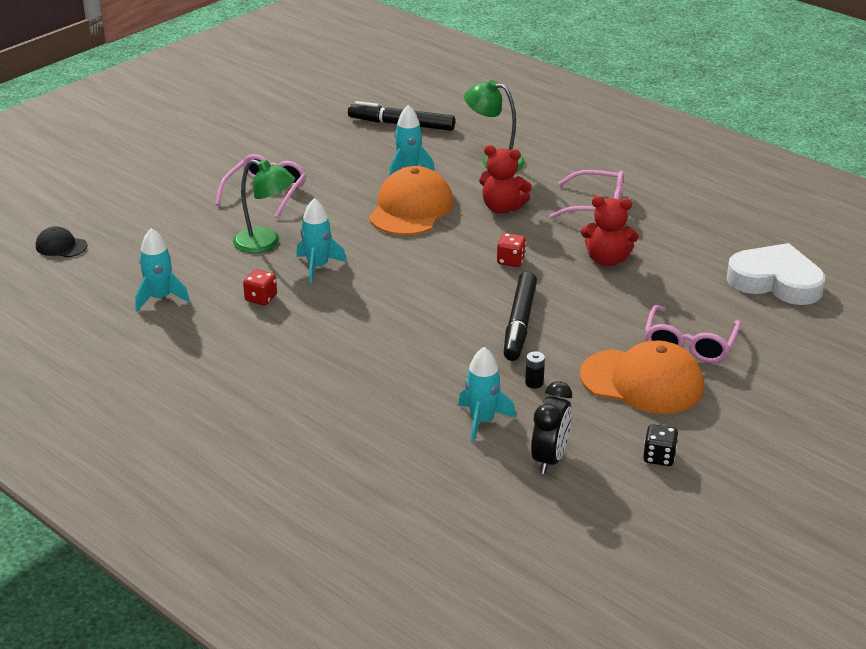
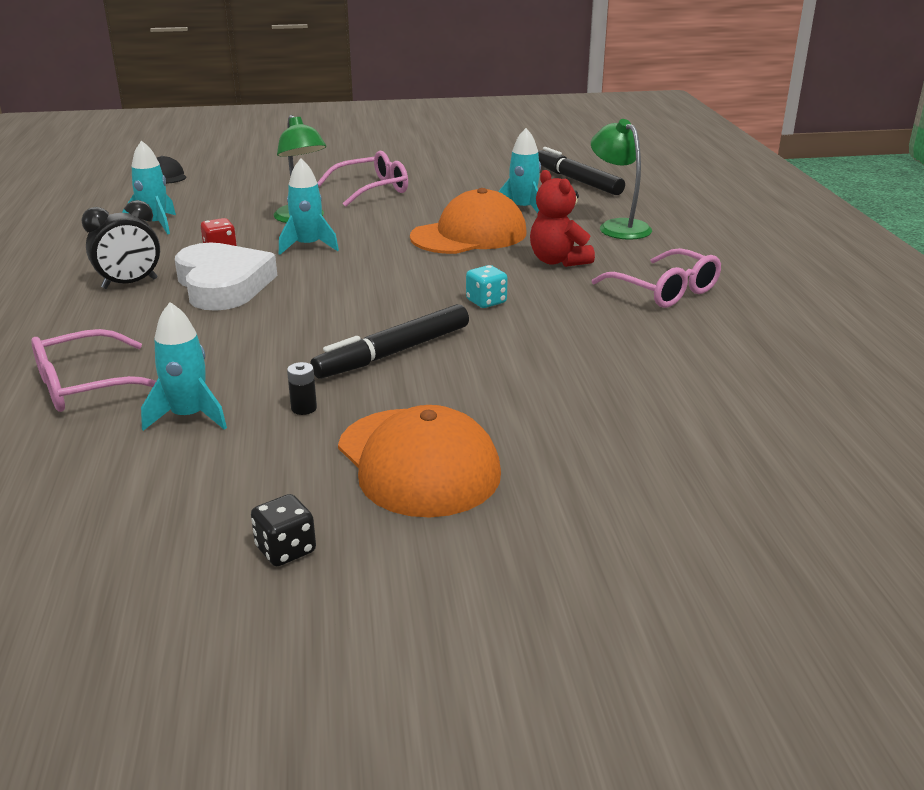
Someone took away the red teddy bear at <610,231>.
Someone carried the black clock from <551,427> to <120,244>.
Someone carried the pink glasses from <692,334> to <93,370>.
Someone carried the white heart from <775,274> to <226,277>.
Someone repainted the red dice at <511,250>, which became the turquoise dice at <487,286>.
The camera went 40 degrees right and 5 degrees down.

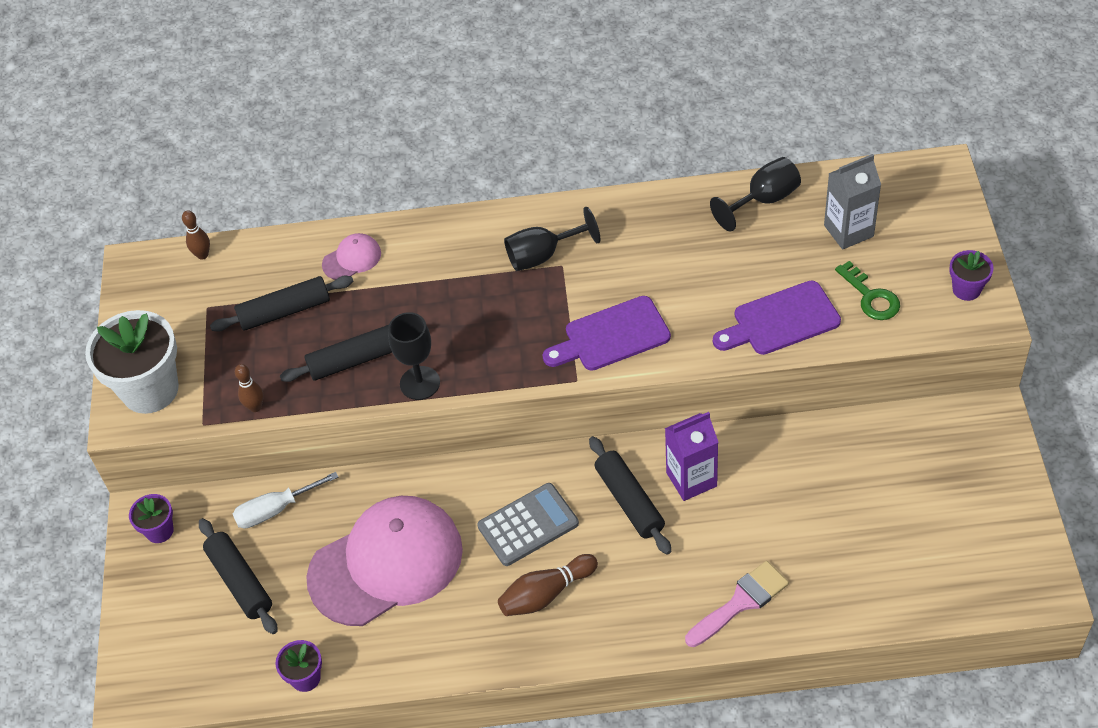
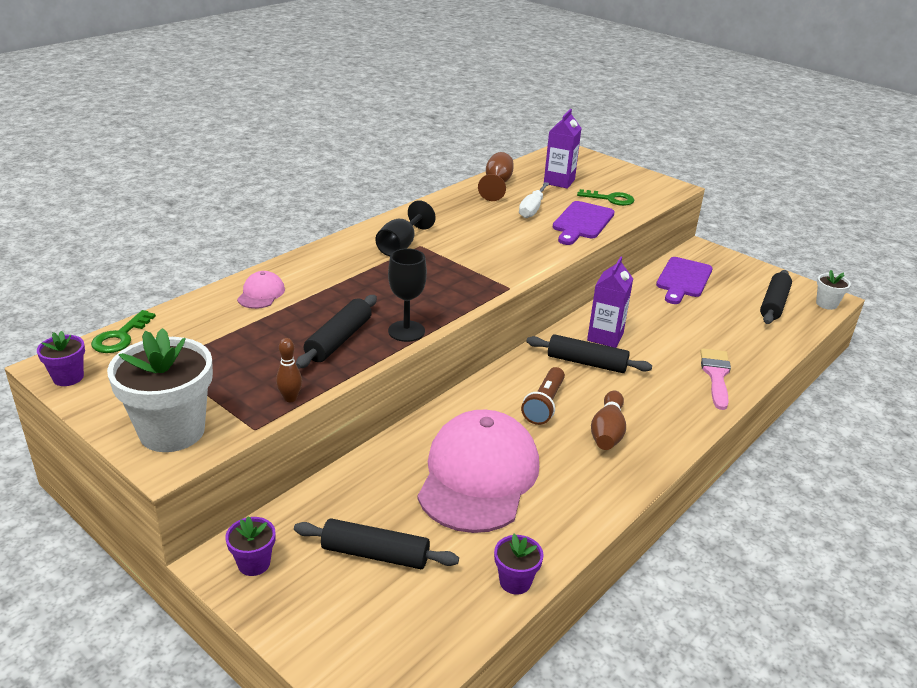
Someone put down the white flower pot at <833,290>.
Someone carried the black rolling pin from <281,304> to <776,297>.
Someone carried the white screwdriver from <286,500> to <534,200>.
Someone carried the purple cutting board from <606,333> to <684,280>.
Someone carried the purple flower pot from <971,275> to <61,358>.
Someone swapped the brown bowling pin at <196,235> for the green key at <123,331>.
Someone swapped the grey calculator at <528,524> for the brown flashlight at <543,396>.
Someone repainted the black goblet at <755,194>, which became the brown goblet at <496,176>.
Someone repainted the grey carton at <852,202>, which became the purple carton at <563,149>.
The camera went 50 degrees left and 20 degrees down.

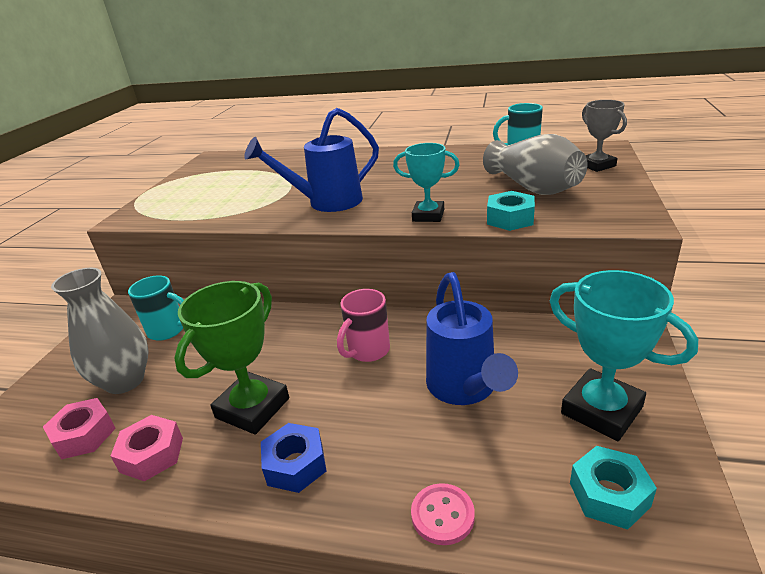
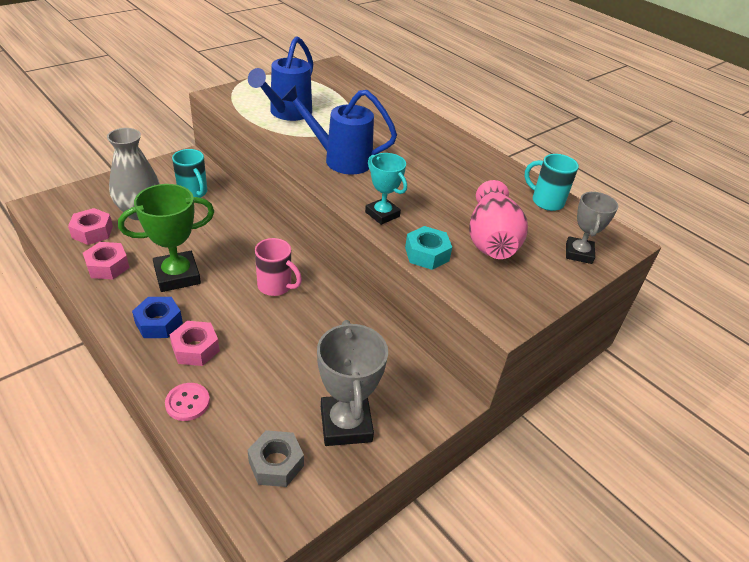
Someone put down the pink nut at <195,343>.
Someone carried the blue watering can from <472,338> to <280,78>.
Someone repainted the grey vase at <535,164>, which became the pink vase at <498,219>.
Someone repainted the turquoise trophy at <624,355>, which became the grey trophy at <352,383>.
Someone repainted the turquoise nut at <613,488>, which became the grey nut at <276,458>.
Someone rotated the pink mug at <363,325> by 135 degrees counterclockwise.
The camera went 30 degrees right and 10 degrees up.

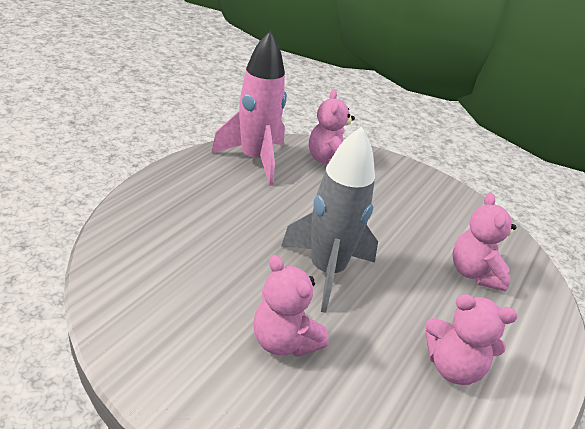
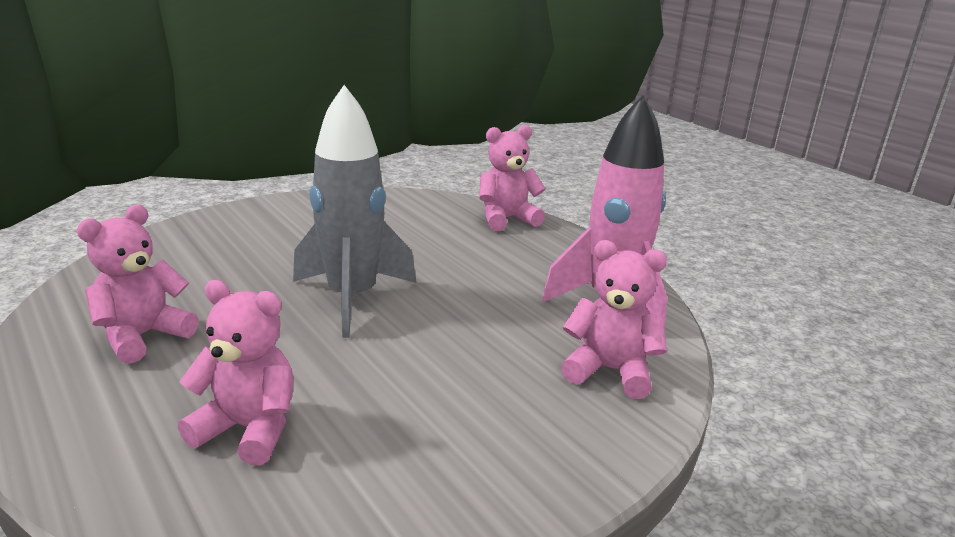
Someone carried the pink teddy bear from <291,306> to <512,178>.
The camera went 115 degrees right and 10 degrees down.

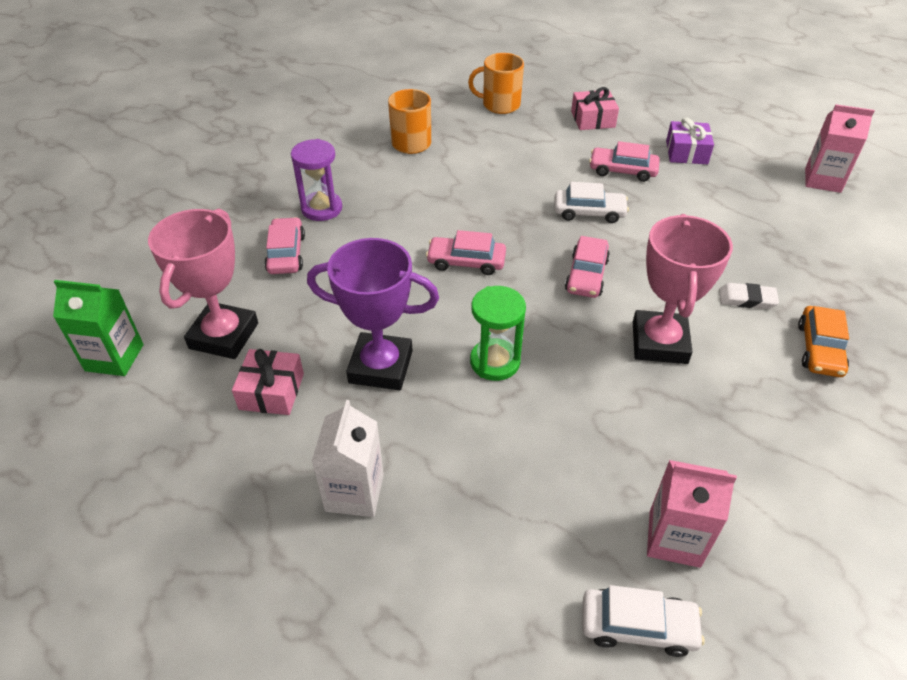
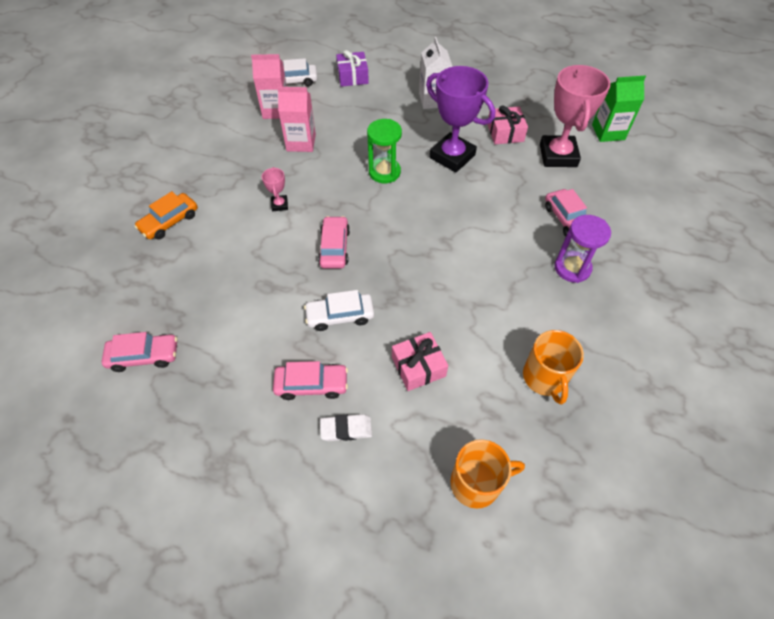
Someone carried the pink car from <466,252> to <139,352>.
Someone carried the pink gift from <595,108> to <420,361>.
Someone carried the purple gift from <690,140> to <352,68>.
Someone carried the white eraser from <749,296> to <346,427>.
Someone carried the pink carton from <840,148> to <296,119>.
Someone rotated the purple trophy at <373,314> by 45 degrees clockwise.
Someone rotated the orange car at <823,341> by 135 degrees counterclockwise.
Someone scaled the pink trophy at <683,289> by 0.44.
The camera went 165 degrees right and 10 degrees up.

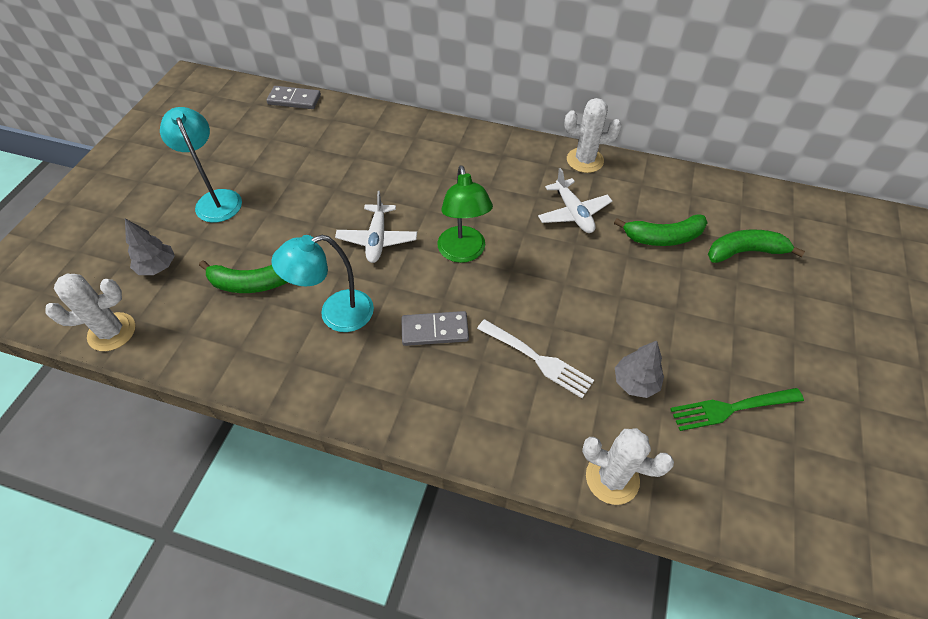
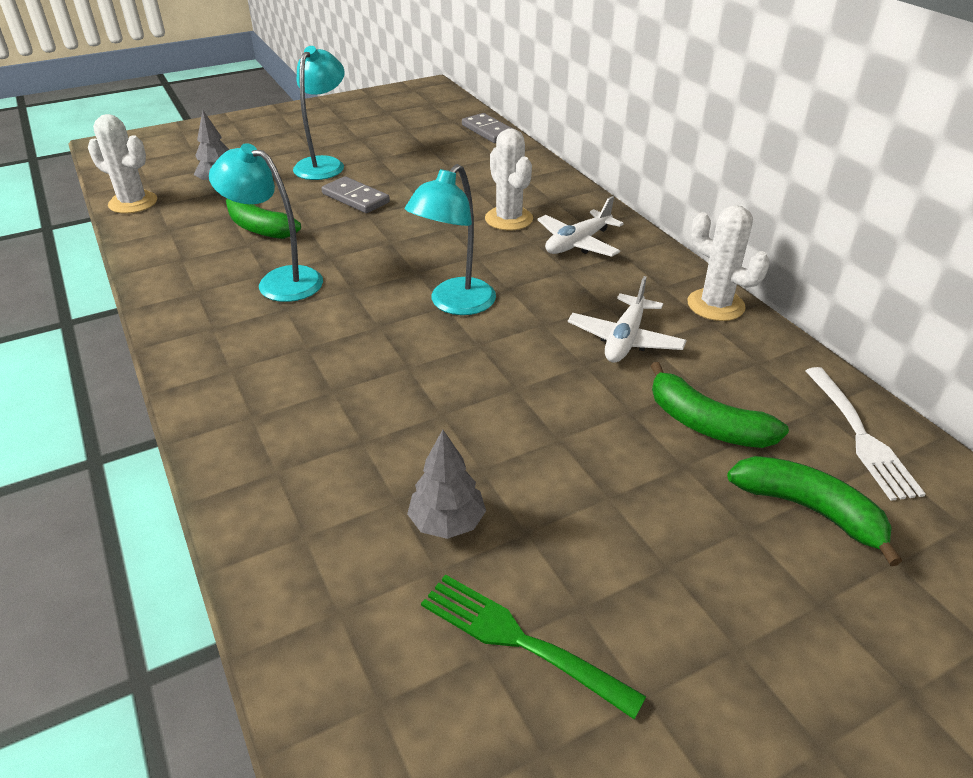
Someone carried the white plane from <376,227> to <580,226>.
Someone carried the grey domino from <435,328> to <355,194>.
Someone carried the white fork from <535,358> to <866,434>.
Someone carried the white cactus from <628,466> to <509,180>.
Someone repainted the green lamp at <465,214>, which became the turquoise lamp at <450,239>.
The camera went 45 degrees right and 15 degrees down.

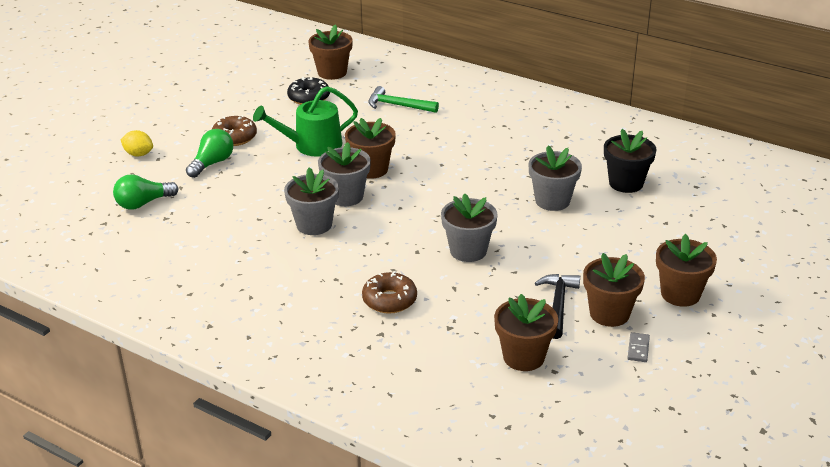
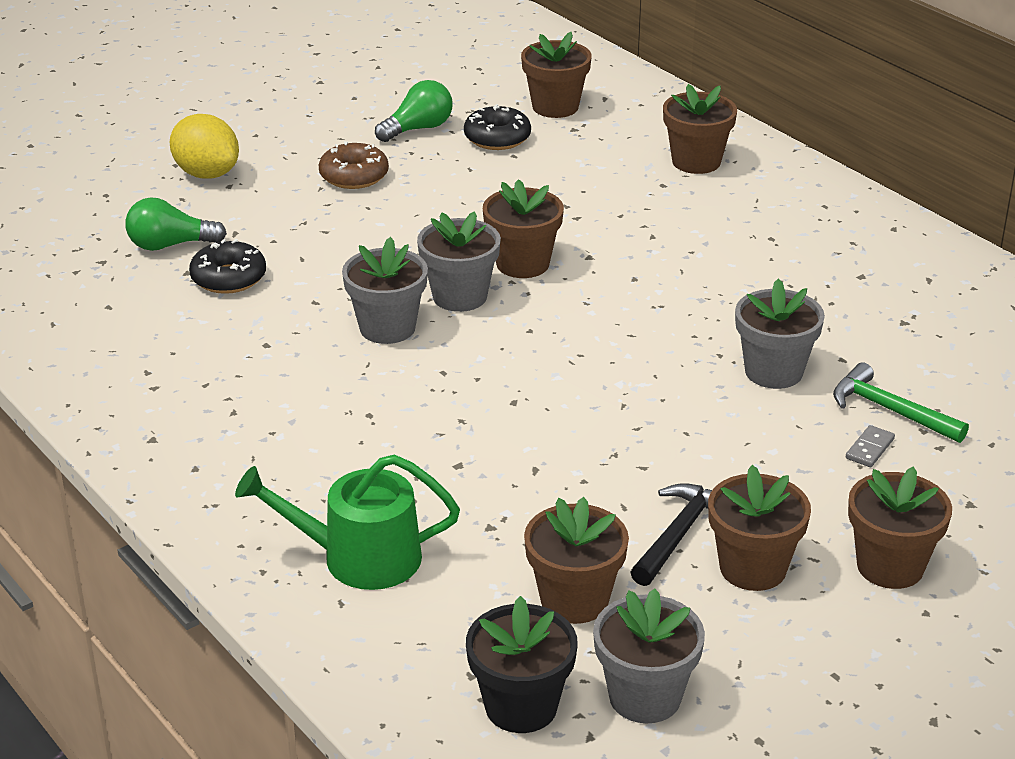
Someone took away the brown donut at <389,292>.
Someone put down the black donut at <227,266>.
Someone put down the brown flower pot at <700,129>.
Someone carried the green light bulb from <209,153> to <413,111>.
Someone carried the green watering can from <305,121> to <347,522>.
Someone carried the green hammer from <403,99> to <901,402>.
Someone carried the grey flower pot from <469,228> to <649,655>.
Someone carried the black flower pot from <630,161> to <522,664>.
Someone carried the grey domino from <638,347> to <870,446>.
Someone scaled the yellow lemon at <137,143> by 1.61.
The camera went 20 degrees right and 0 degrees up.

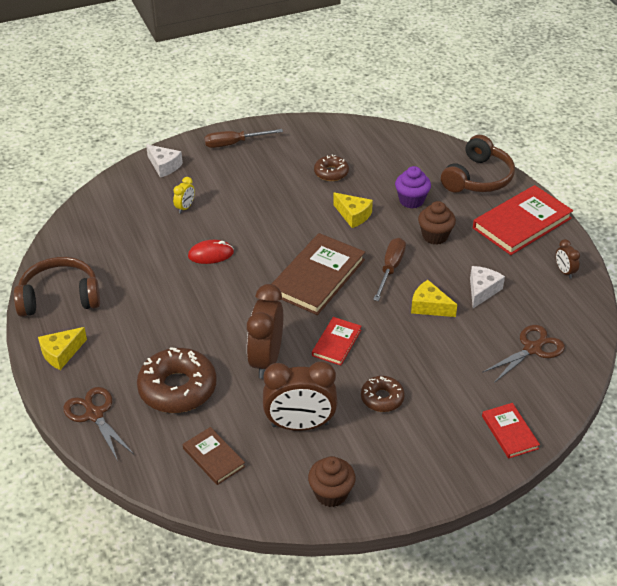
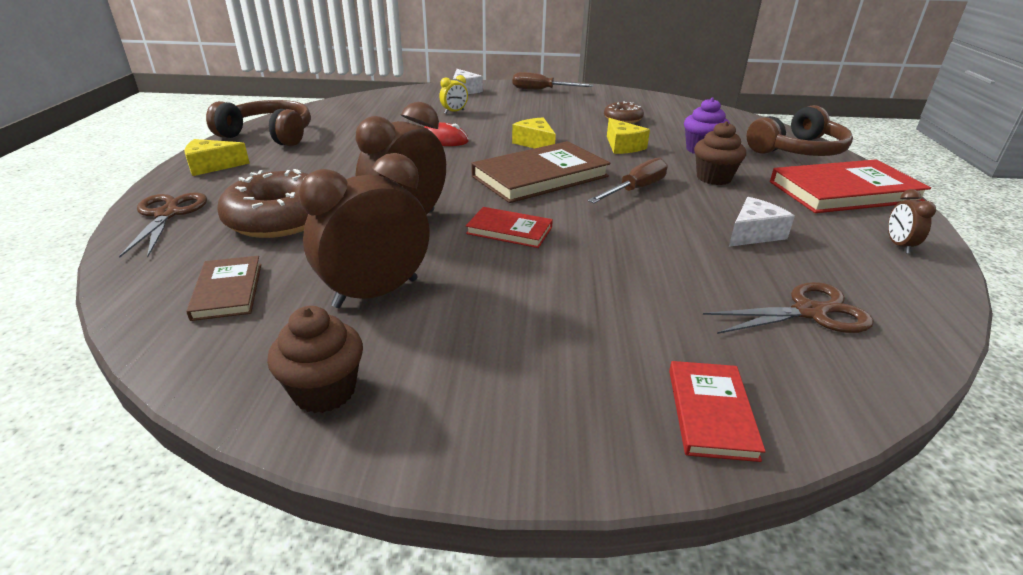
Someone took away the brown donut at <383,394>.
Someone carried the yellow cheese from <434,298> to <534,132>.
Someone rotated the brown clock at <300,396> by 120 degrees clockwise.
Someone rotated the red book at <337,341> by 60 degrees clockwise.
The camera went 25 degrees right and 10 degrees down.

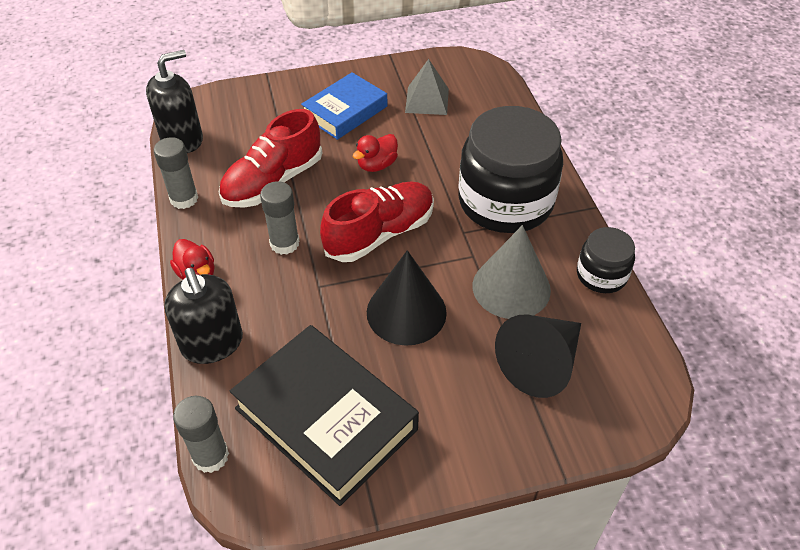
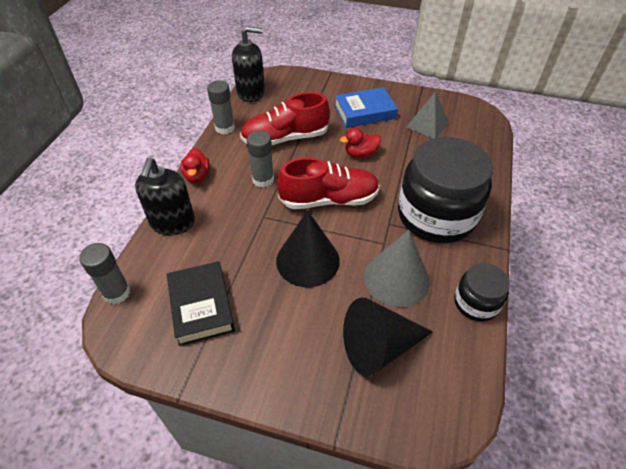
Someone scaled the black book at <324,415> by 0.64.
The camera went 30 degrees right and 0 degrees up.

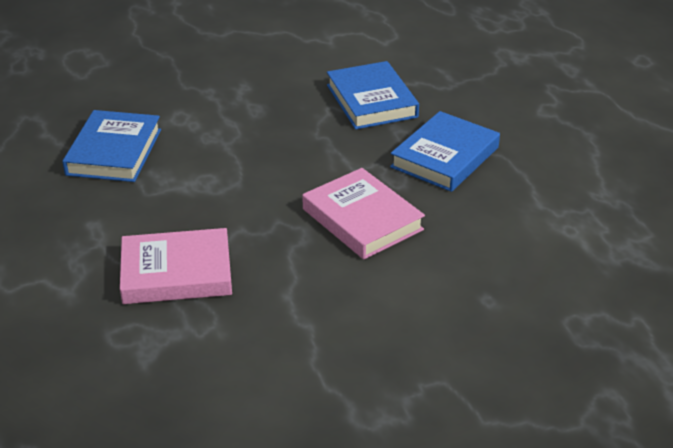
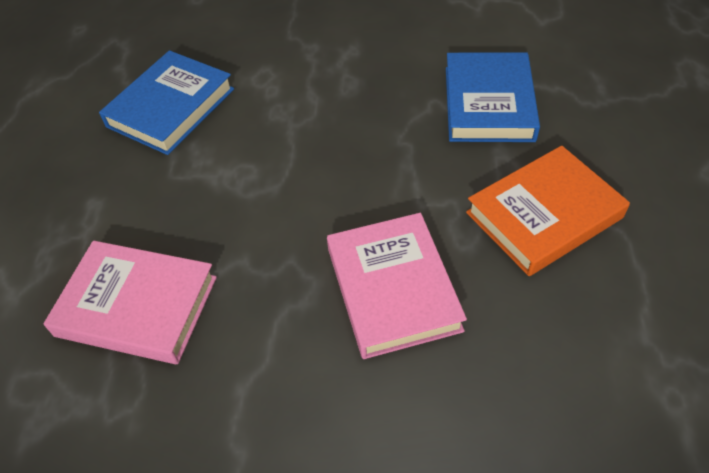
Someone repainted the blue book at <445,151>, which became the orange book at <548,211>.
The camera went 25 degrees right and 15 degrees up.

